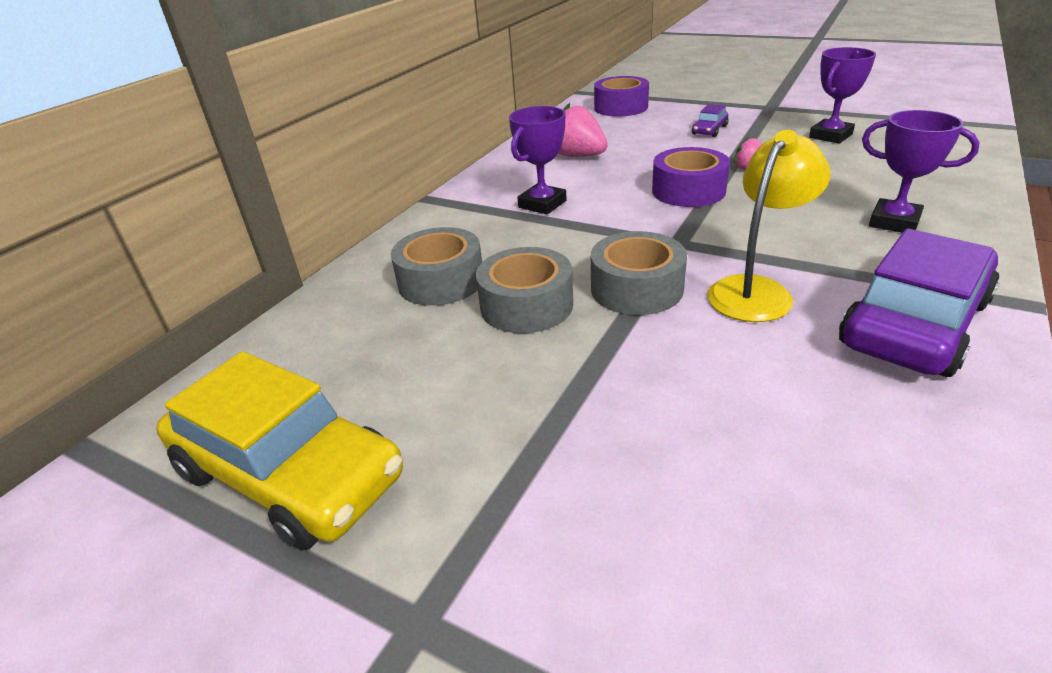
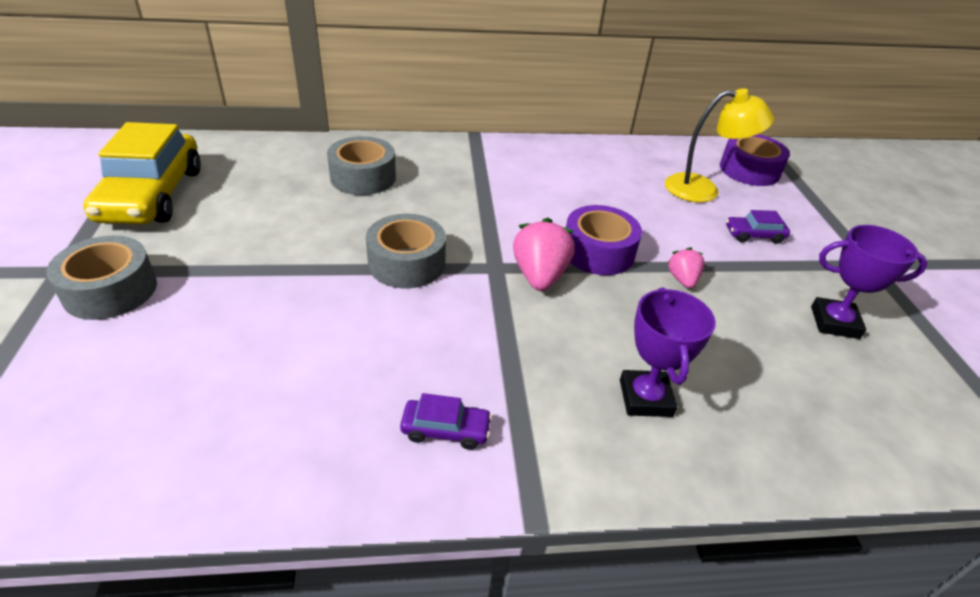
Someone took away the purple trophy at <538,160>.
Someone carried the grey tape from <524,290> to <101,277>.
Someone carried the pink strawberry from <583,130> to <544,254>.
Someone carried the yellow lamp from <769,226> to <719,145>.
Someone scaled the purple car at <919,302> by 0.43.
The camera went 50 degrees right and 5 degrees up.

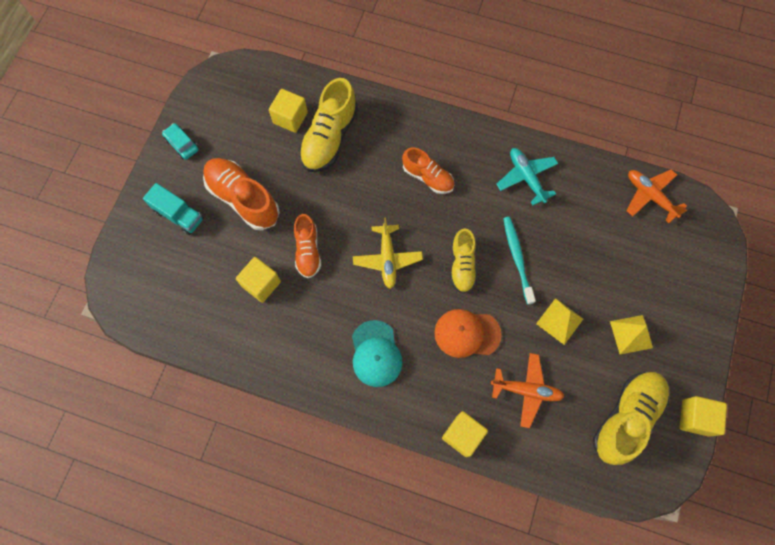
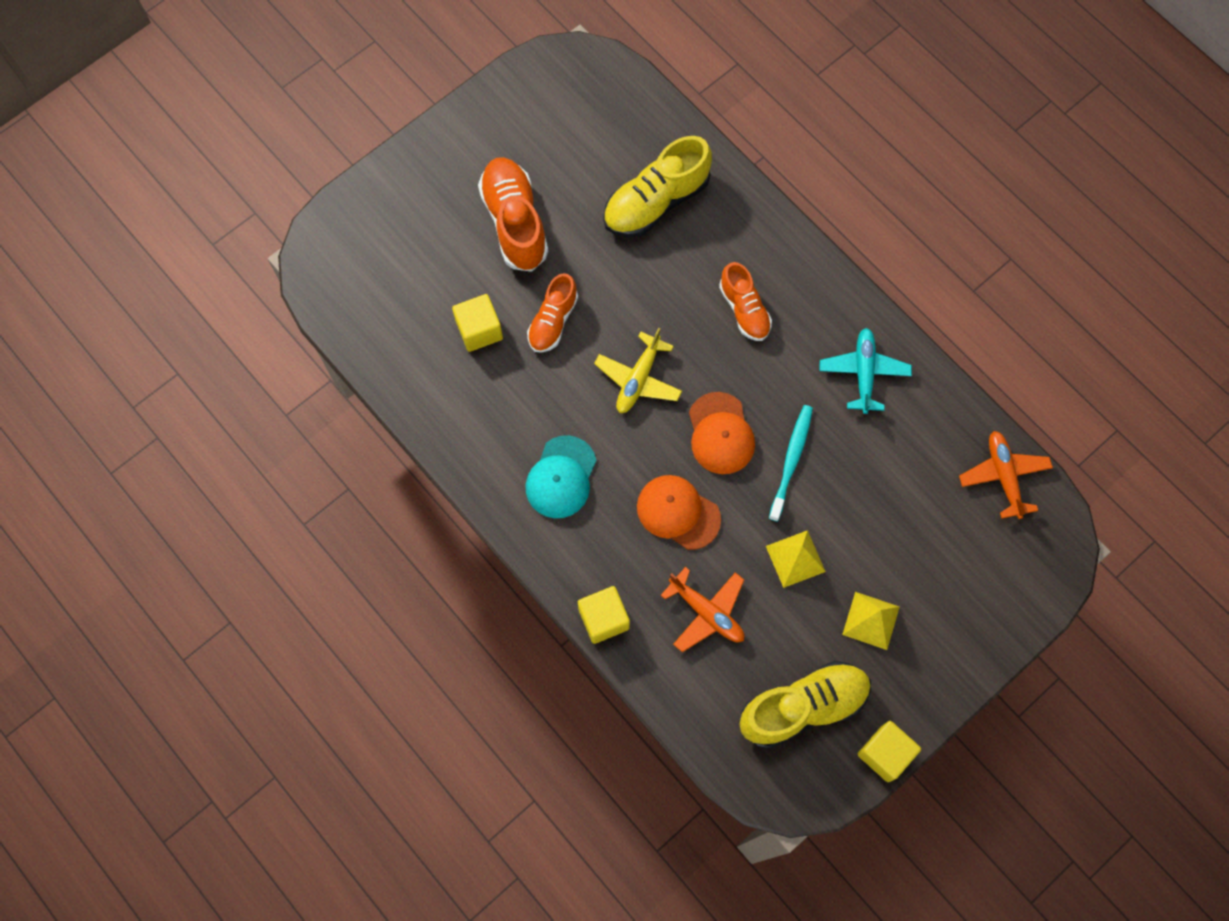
Someone took away the turquoise truck at <173,209>.
Someone took away the turquoise car at <180,141>.
Someone took away the yellow cube at <288,111>.
Someone swapped the yellow shoe at <464,261> for the orange cap at <722,433>.
The camera went 30 degrees right and 0 degrees up.

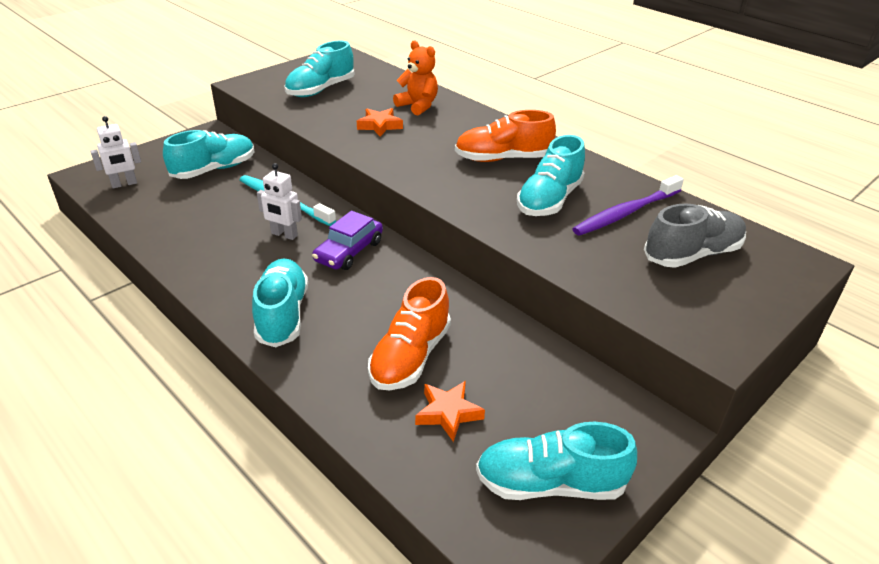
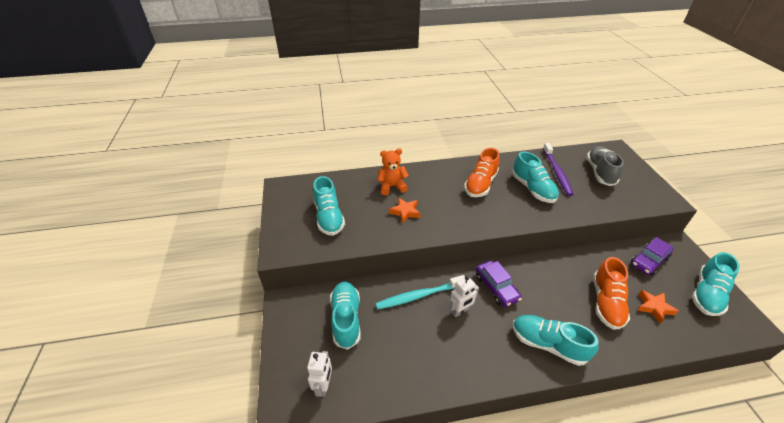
Someone put down the purple car at <652,256>.
Someone rotated the orange shoe at <409,333> by 45 degrees clockwise.
The camera went 55 degrees left and 5 degrees up.

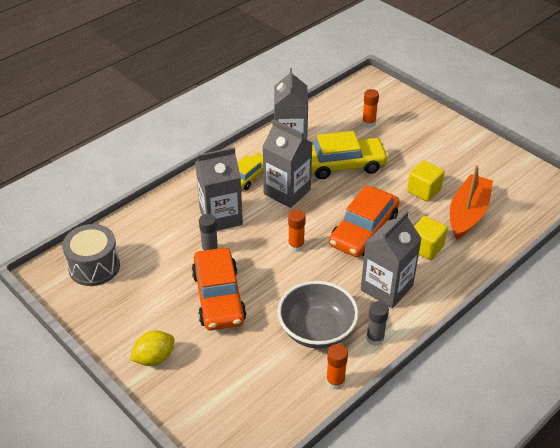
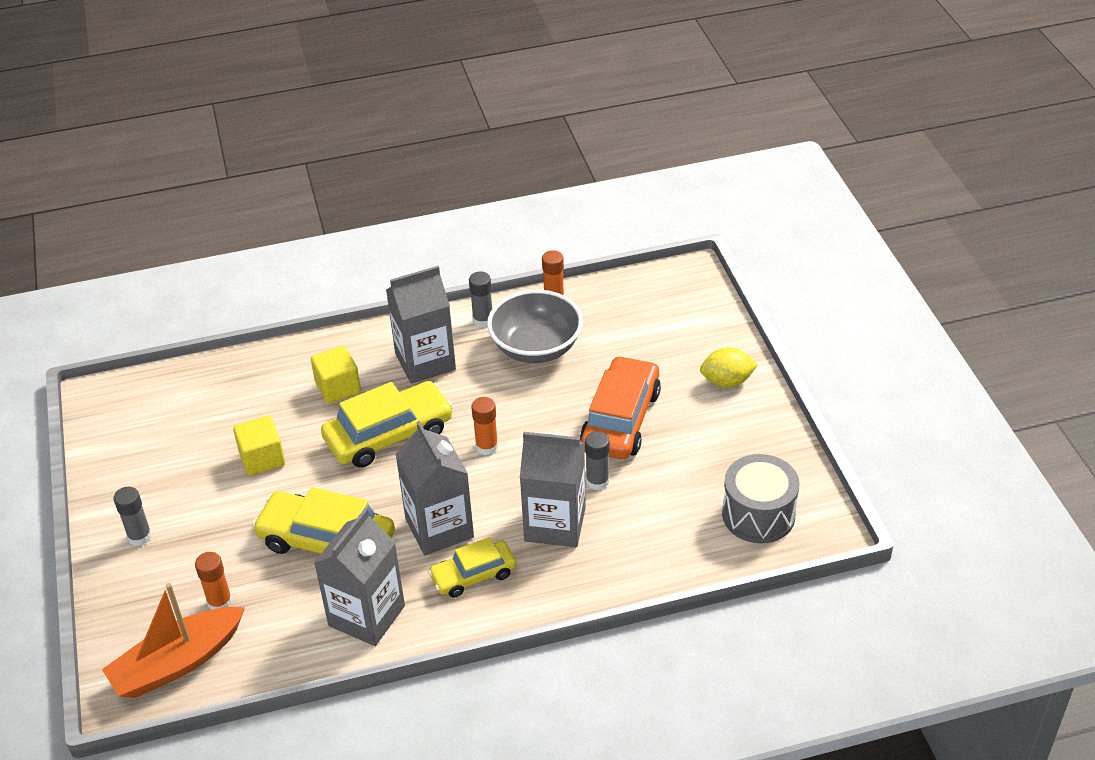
Someone put down the grey glue stick at <133,516>.
Someone carried the orange boat from <471,202> to <173,640>.
Someone repainted the orange car at <364,221>, which became the yellow car at <387,424>.
The camera went 150 degrees left and 0 degrees up.

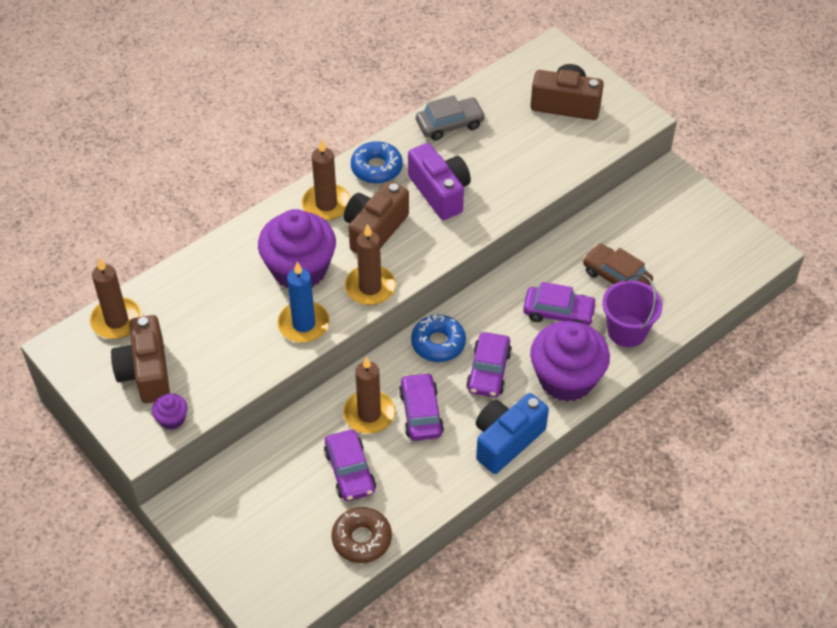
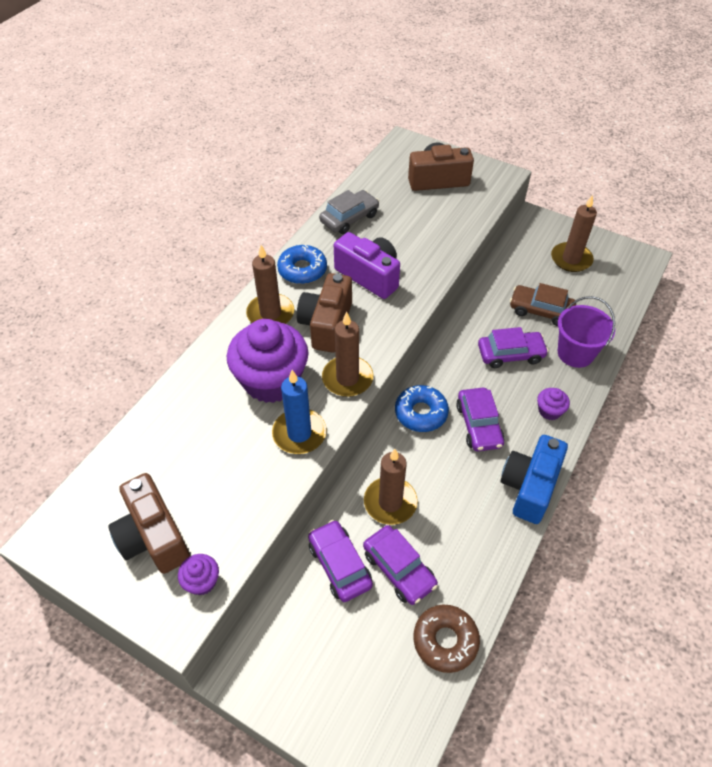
Someone carried the brown candle from <116,298> to <574,233>.
Someone carried the purple car from <421,406> to <340,561>.
Someone scaled the purple cupcake at <570,361> by 0.42.
The camera went 20 degrees left and 0 degrees up.

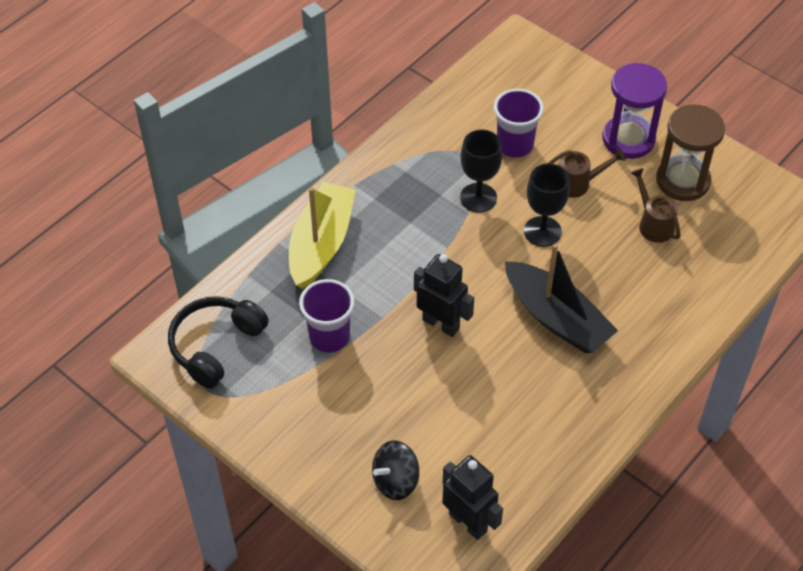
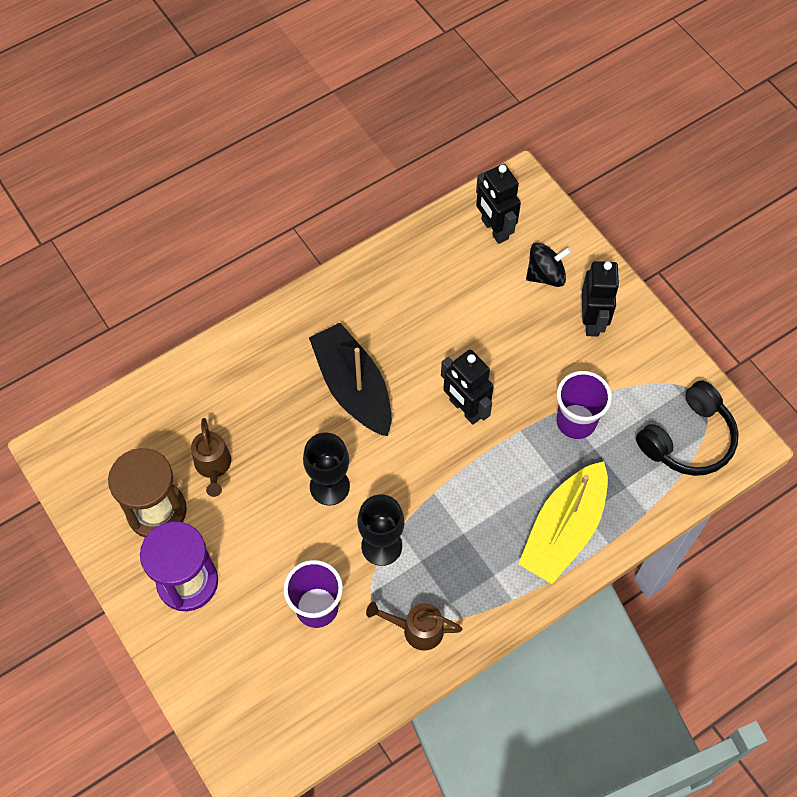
Someone put down the black robot at <601,299>.
Someone carried the brown watering can from <587,173> to <414,626>.
The camera went 165 degrees left and 10 degrees up.

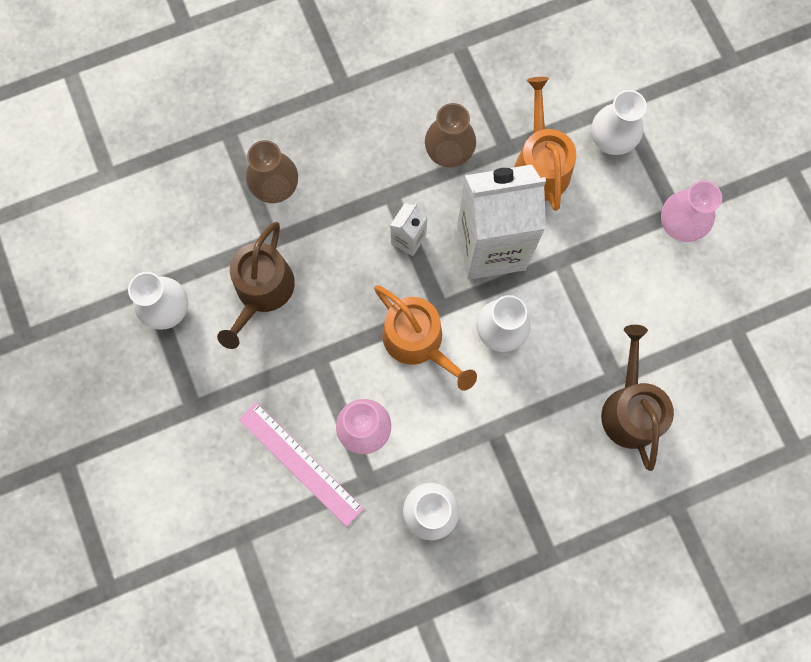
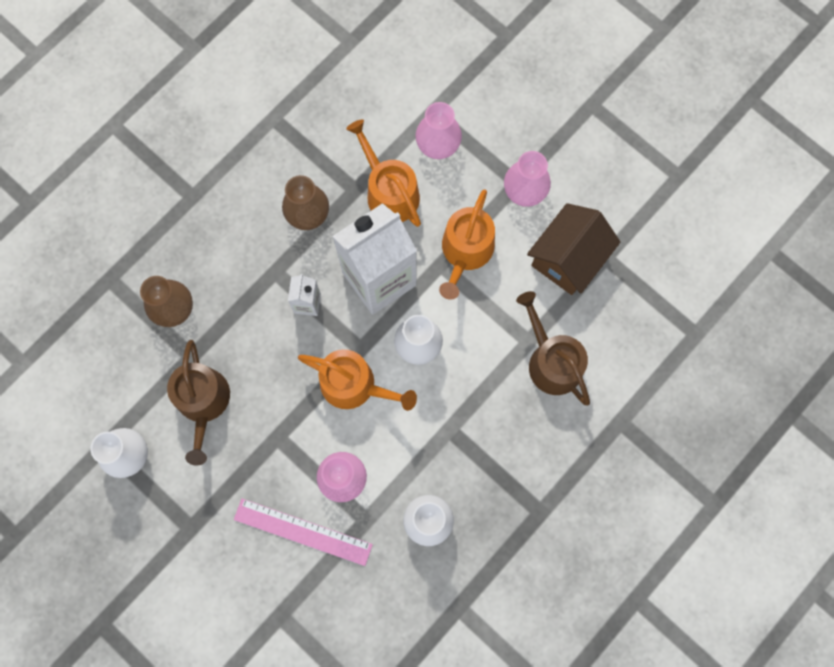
Someone put down the orange watering can at <467,244>.
Someone put down the brown house at <573,249>.
Someone repainted the white vase at <619,122>, which became the pink vase at <438,130>.
The camera went 25 degrees left and 0 degrees up.

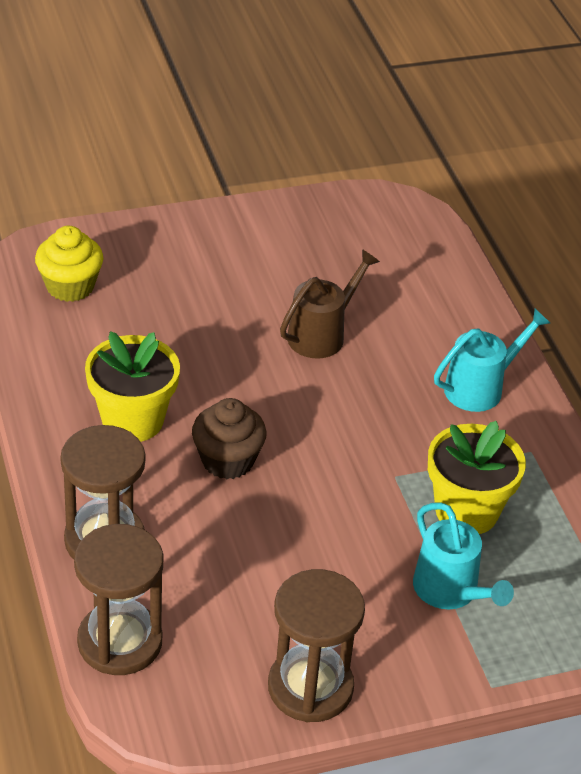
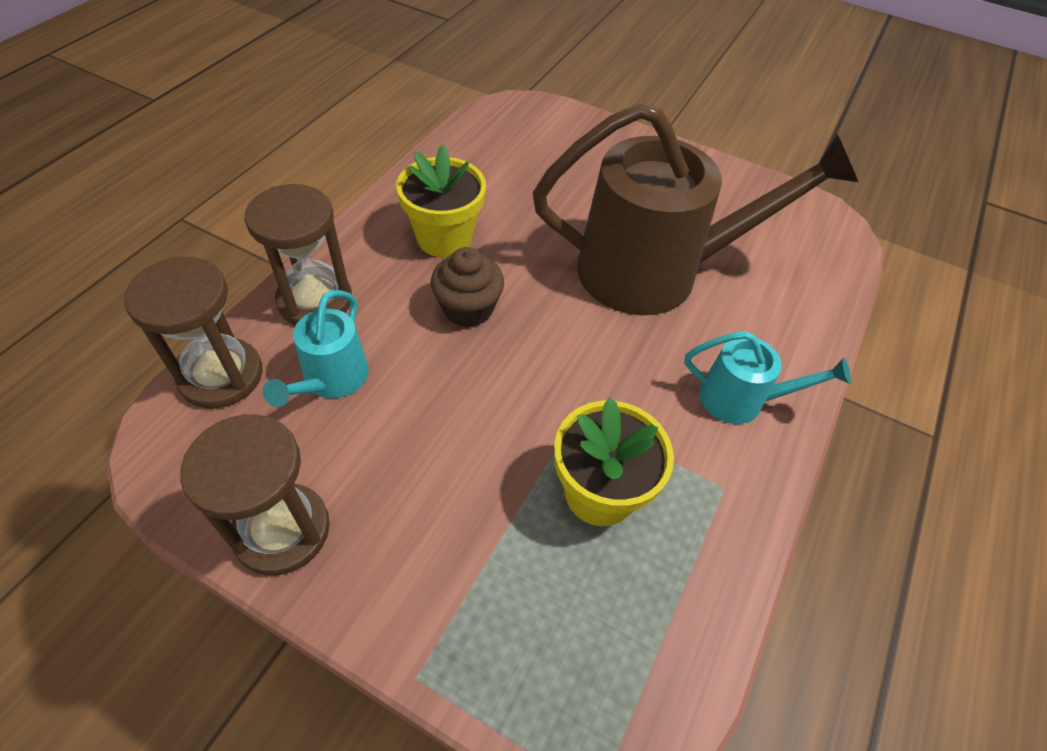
Someone took away the yellow cupcake at <69,264>.
Someone carried the turquoise watering can from <463,555> to <316,348>.
Someone scaled the brown watering can at <330,304> by 2.15.
The camera went 45 degrees right and 10 degrees up.

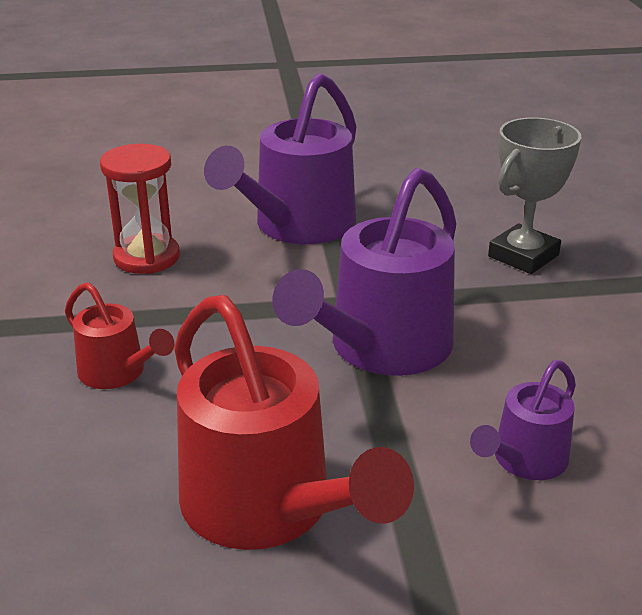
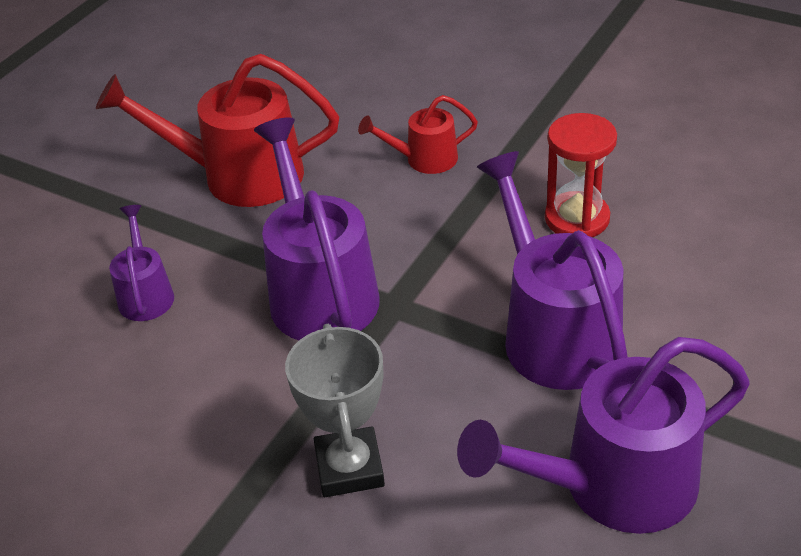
Someone put down the purple watering can at <603,435>.
The camera went 130 degrees right and 10 degrees up.

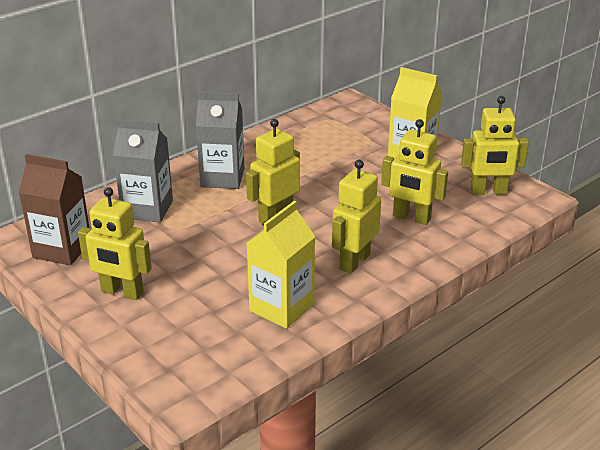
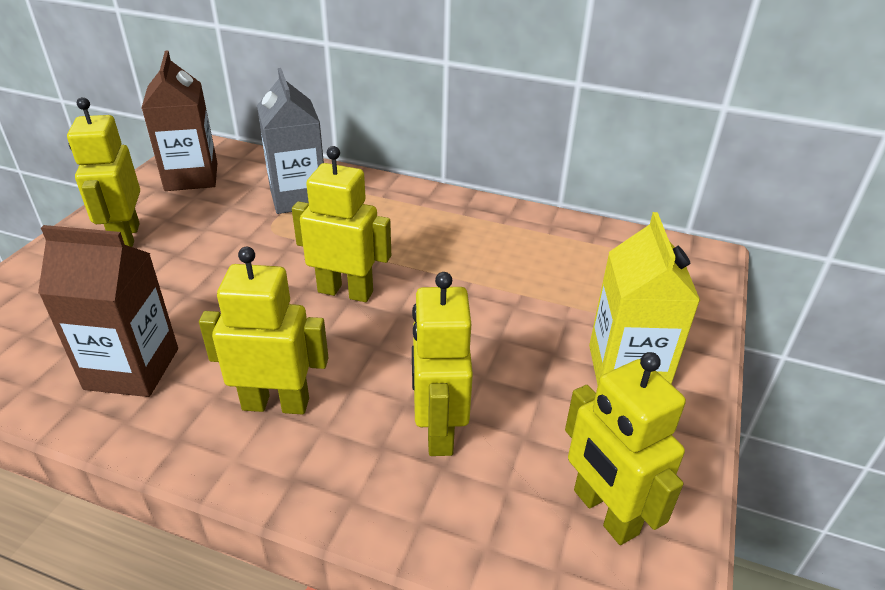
Someone took away the grey carton at <220,140>.
Someone repainted the yellow carton at <281,265>, which became the brown carton at <108,311>.
The camera went 60 degrees right and 5 degrees up.

